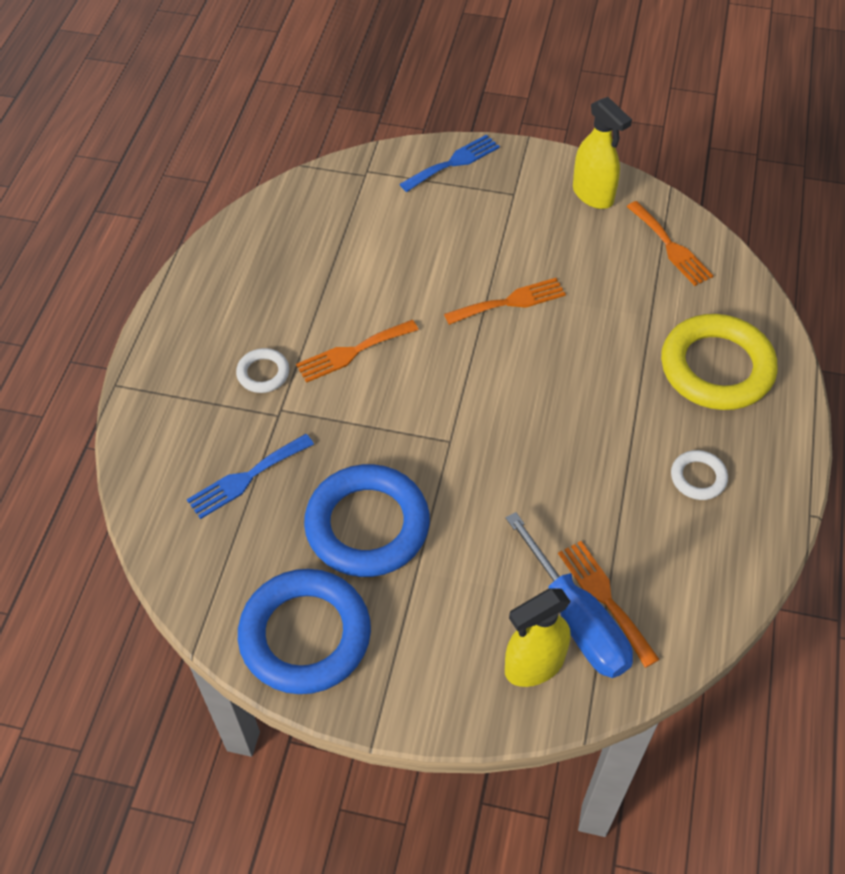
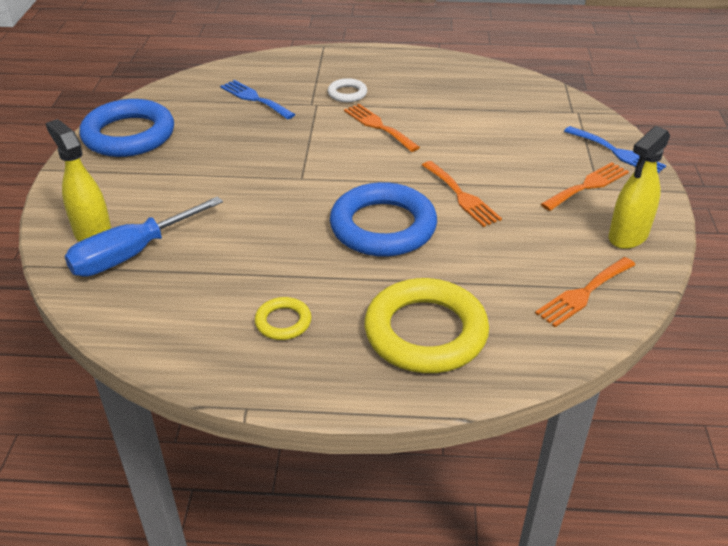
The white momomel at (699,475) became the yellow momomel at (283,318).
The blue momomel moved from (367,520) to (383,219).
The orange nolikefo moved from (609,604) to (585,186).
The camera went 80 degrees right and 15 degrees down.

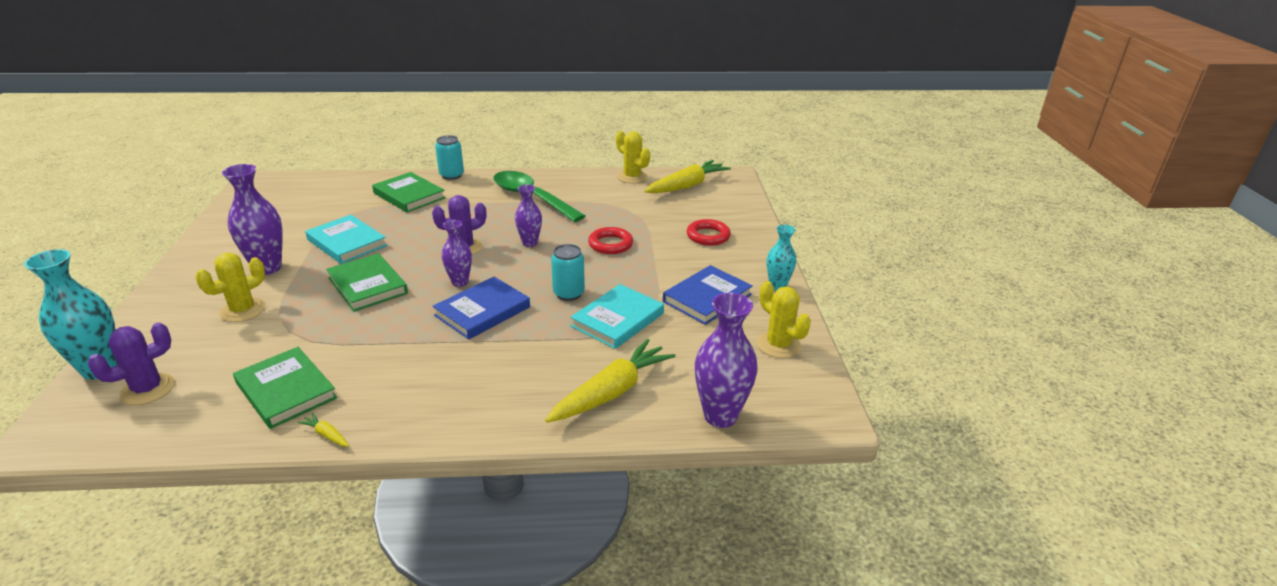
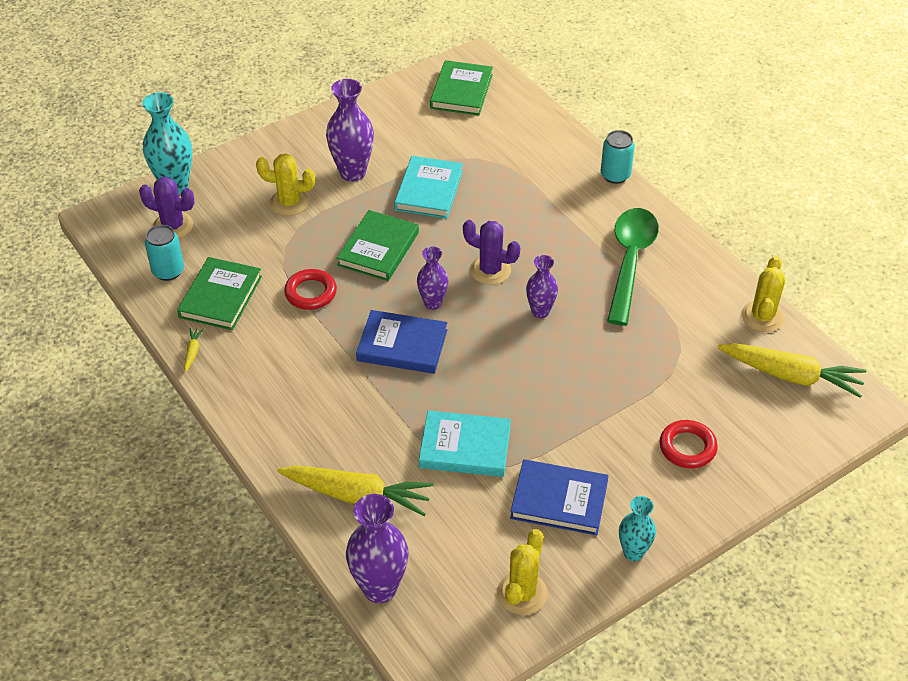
The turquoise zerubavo moved from (568,272) to (164,253).
The red momomel moved from (610,240) to (310,289).
The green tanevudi moved from (409,192) to (461,87).
The camera went 60 degrees right and 15 degrees up.

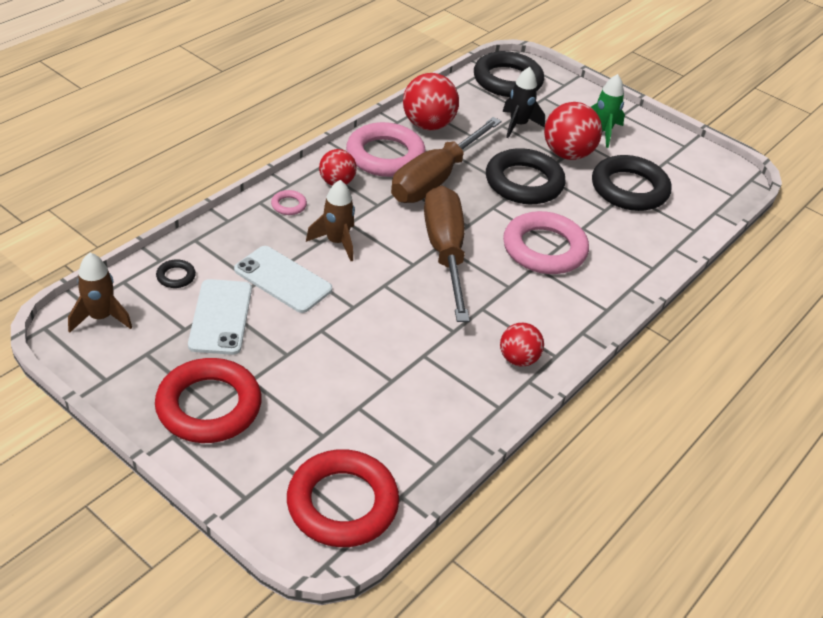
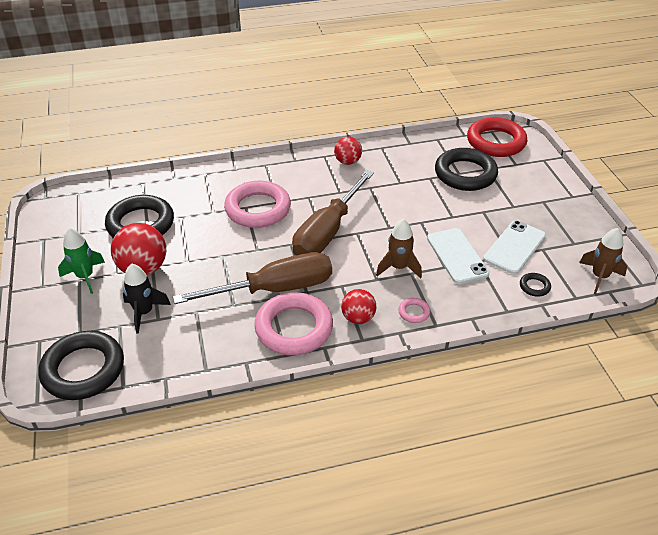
The black momomel moved from (526,176) to (466,169).
The red momomel at (208,400) disappeared.
The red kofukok at (431,101) disappeared.
The camera went 140 degrees left and 0 degrees up.

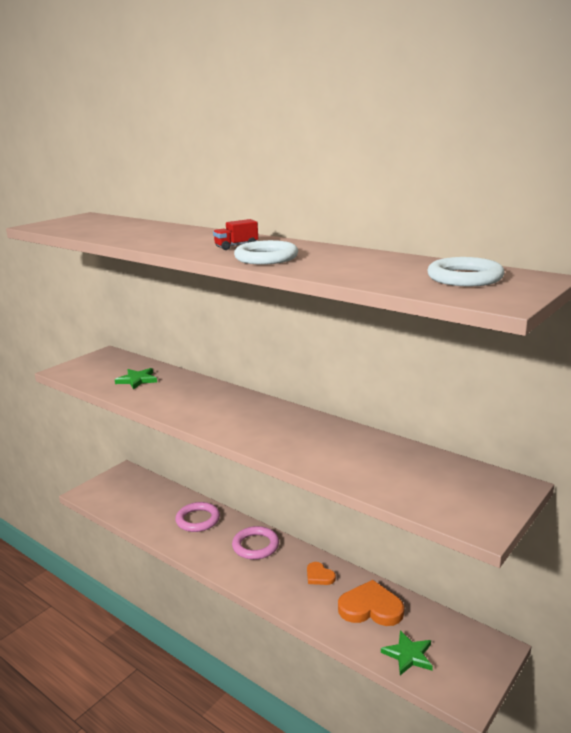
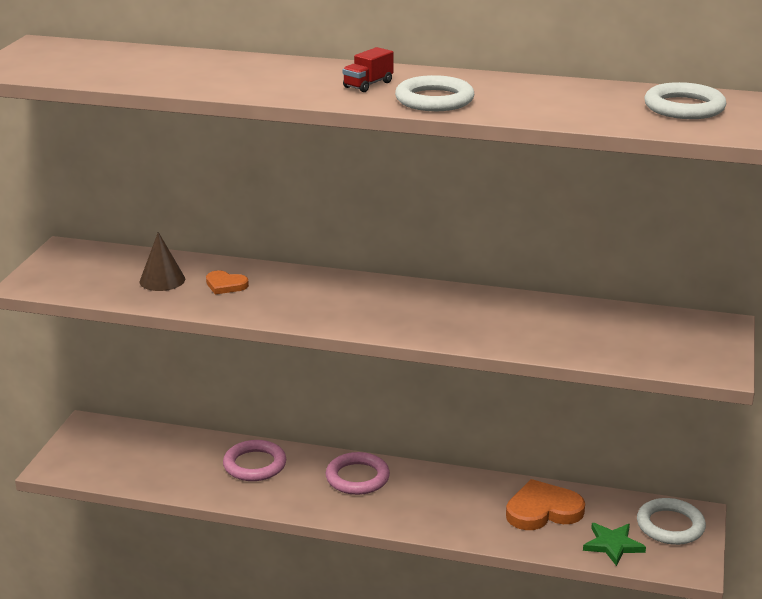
The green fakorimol at (136,379) was replaced by the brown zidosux at (162,261).
The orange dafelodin moved from (321,573) to (227,282).
The white momomel at (671,521) appeared.
The camera went 25 degrees left and 5 degrees up.

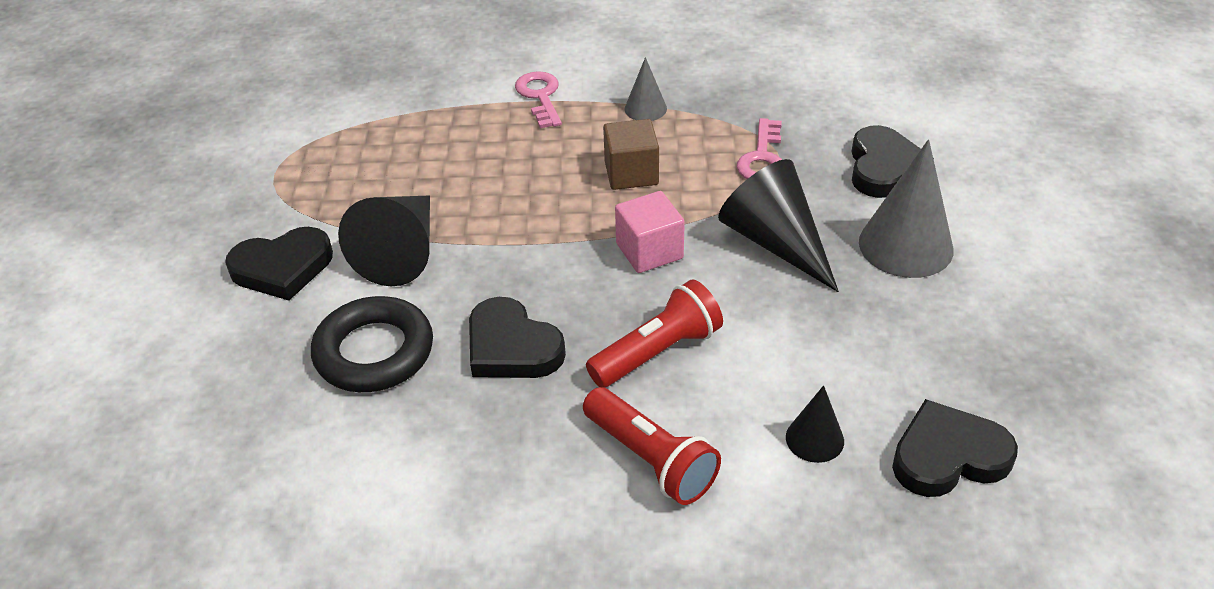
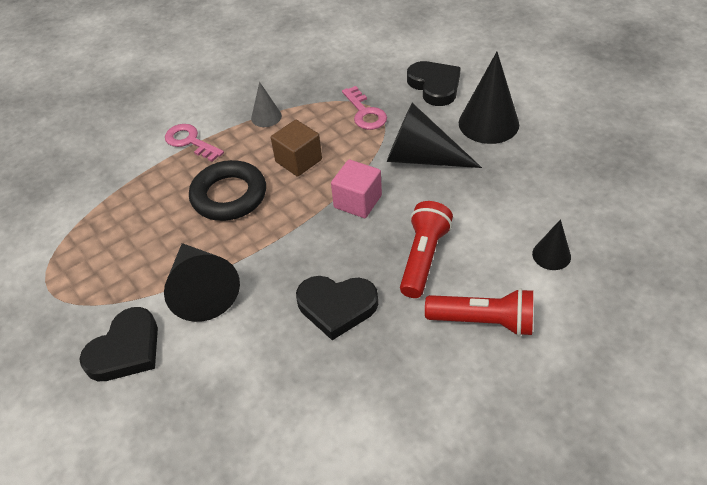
The black momomel moved from (372,344) to (227,190).
The grey zidosux at (906,208) became the black zidosux at (489,98).
The black dafelodin at (955,448) disappeared.
The camera went 35 degrees left and 5 degrees up.

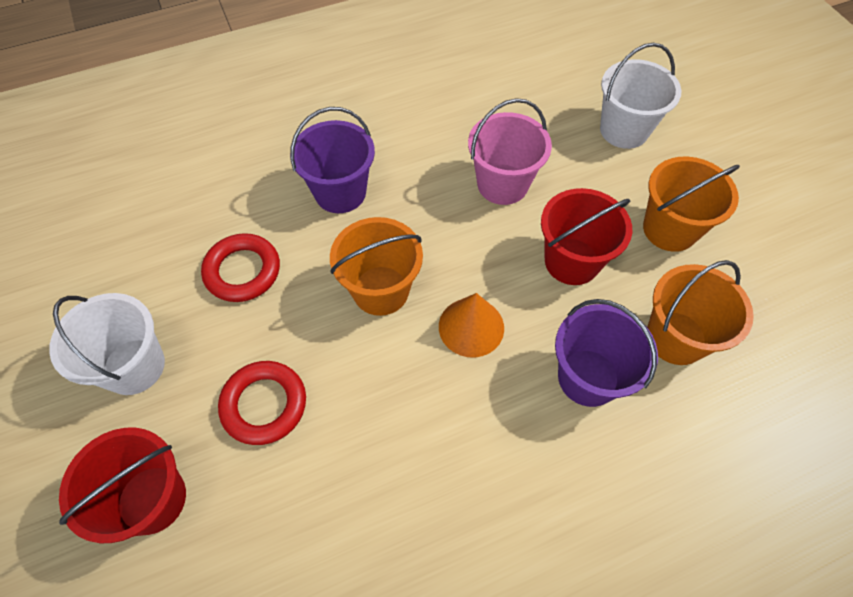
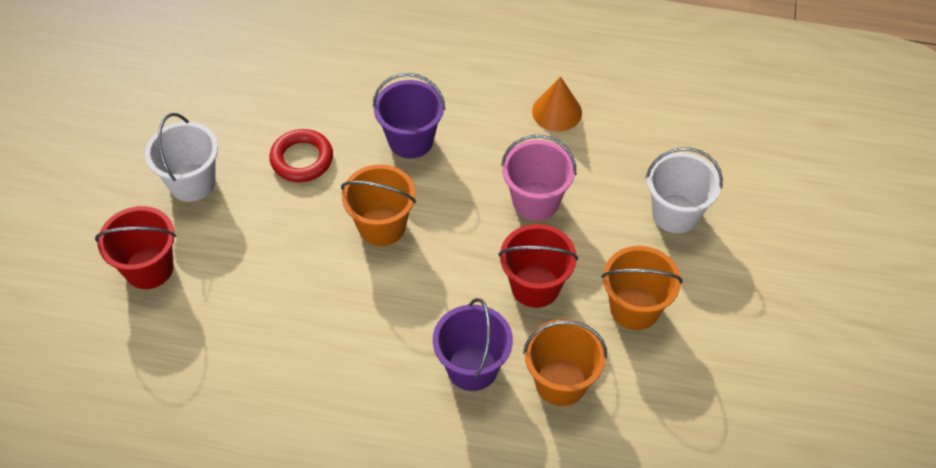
The orange zidosux moved from (471,325) to (557,104).
The red momomel at (262,403) disappeared.
The camera went 35 degrees right and 5 degrees down.

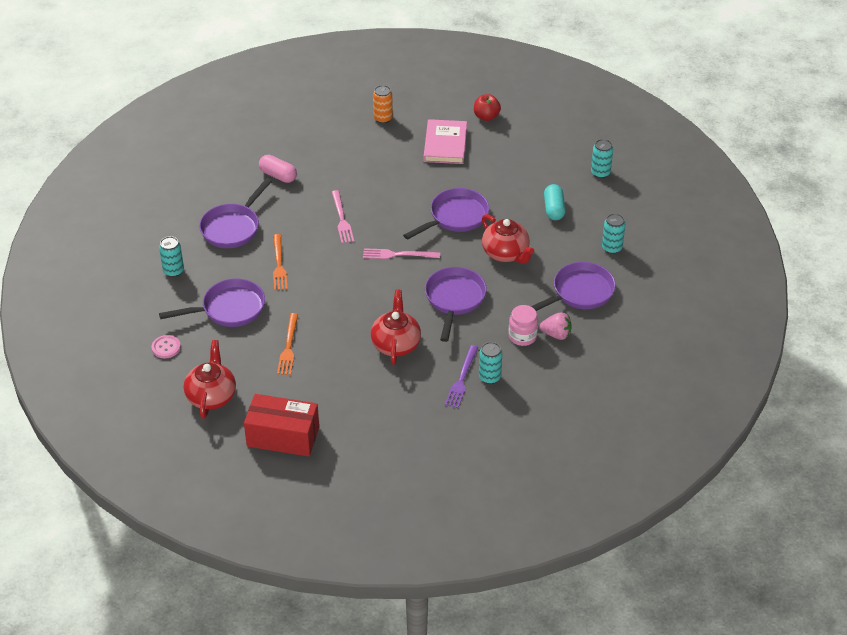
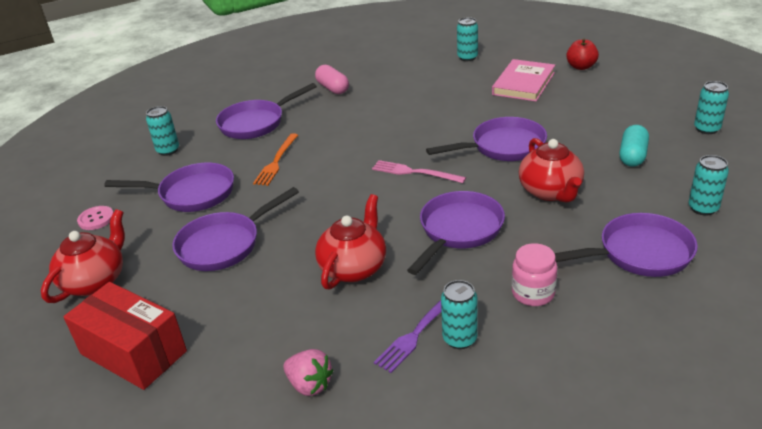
The orange nolikefo at (287,344) was replaced by the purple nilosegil at (235,229).
The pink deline moved from (556,326) to (308,372).
The orange zerubavo at (383,104) became the turquoise zerubavo at (467,39).
The pink nolikefo at (343,216) disappeared.
The camera went 25 degrees right and 10 degrees down.

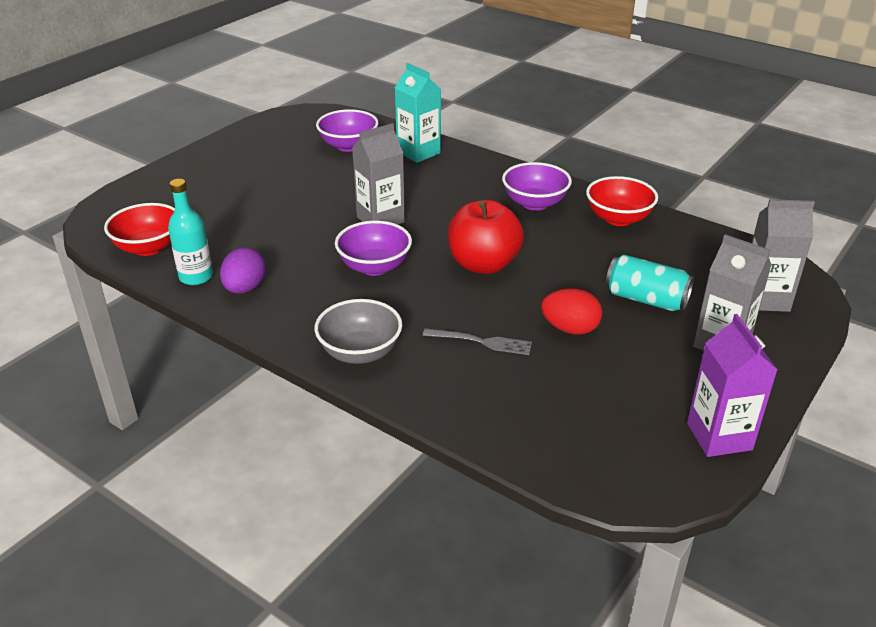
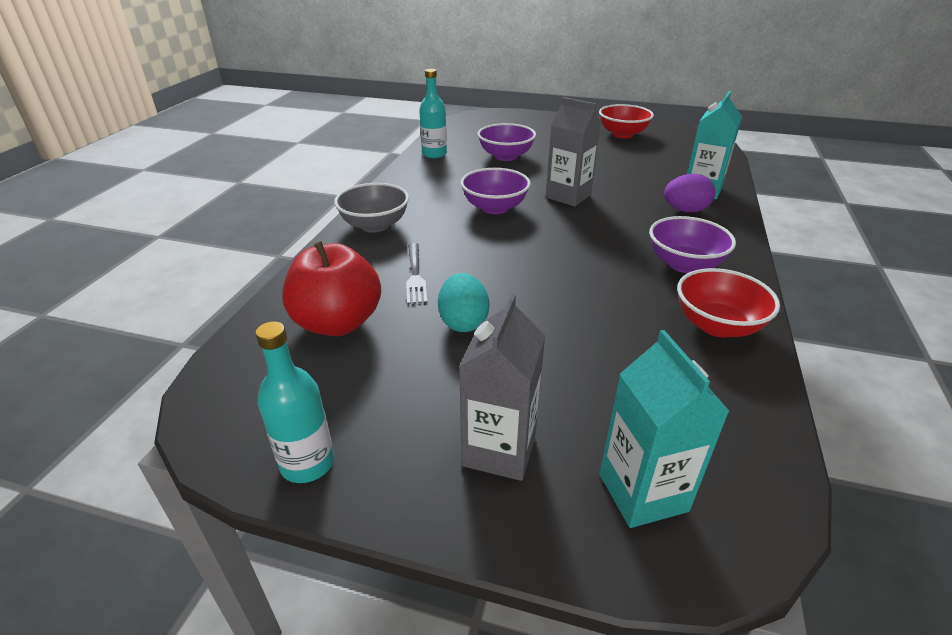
The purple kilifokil at (732,385) was replaced by the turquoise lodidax at (295,402).
The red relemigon moved from (486,237) to (331,288).
The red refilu at (571,311) became the turquoise refilu at (464,302).
The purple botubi moved from (347,130) to (506,142).
The red botubi moved from (139,229) to (626,121).
The grey kilifokil at (783,255) became the turquoise kilifokil at (664,429).
The purple refilu moved from (243,270) to (689,193).
The turquoise zerubavo at (649,282) disappeared.
The camera went 70 degrees right and 0 degrees up.

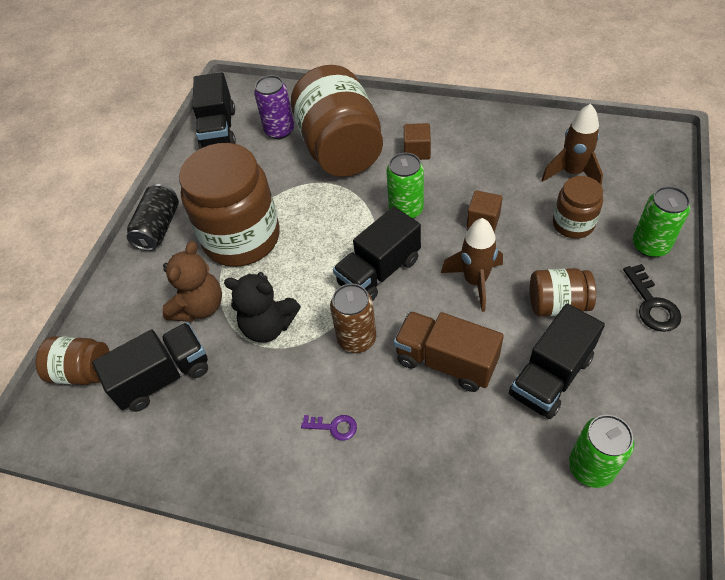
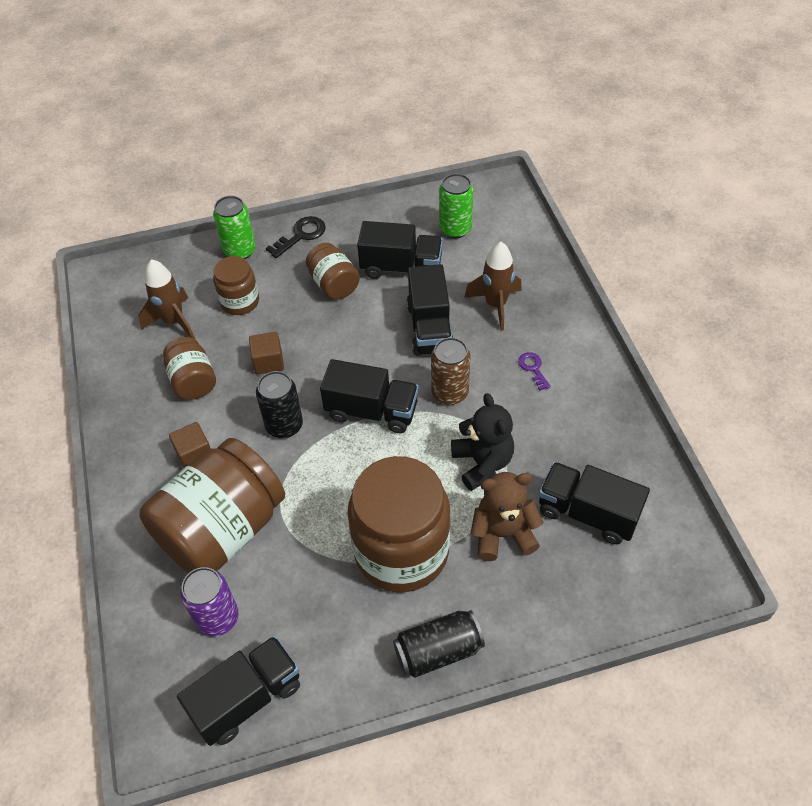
The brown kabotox moved from (73,360) to (189,368).
The green zerubavo at (405,186) became the black zerubavo at (279,404).
The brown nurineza at (449,351) became the black nurineza at (430,310).
The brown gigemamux moved from (472,265) to (493,286).
The camera went 125 degrees left and 0 degrees up.

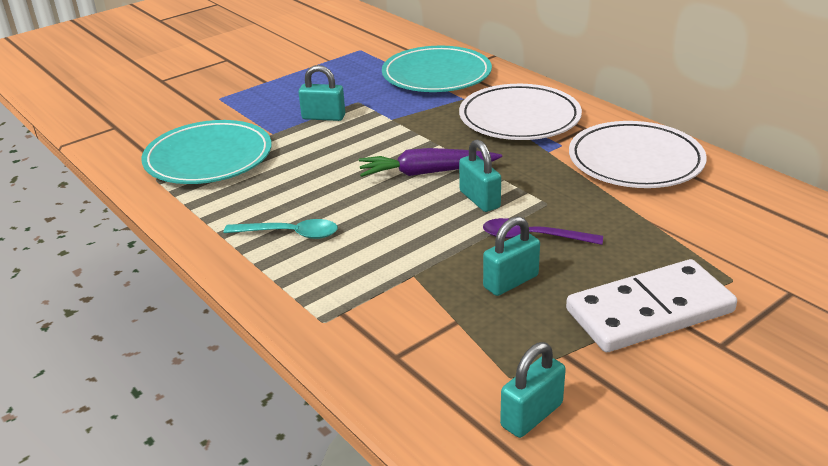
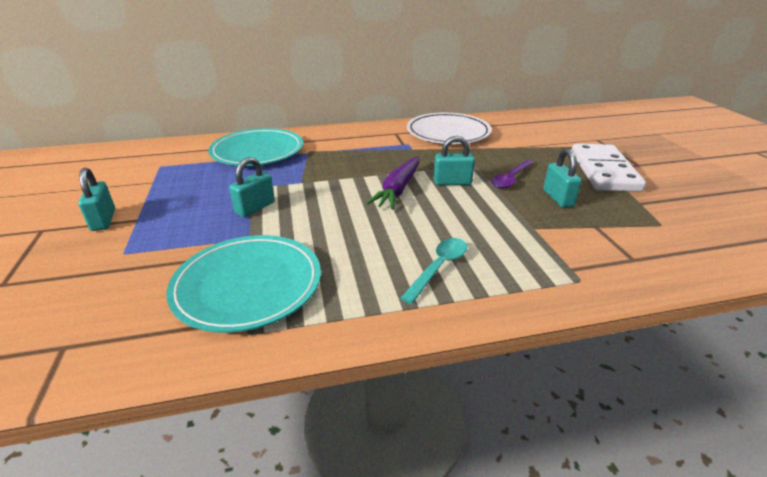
The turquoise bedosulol moved from (533,390) to (96,199).
The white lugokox at (520,112) disappeared.
The camera went 65 degrees left and 0 degrees up.

